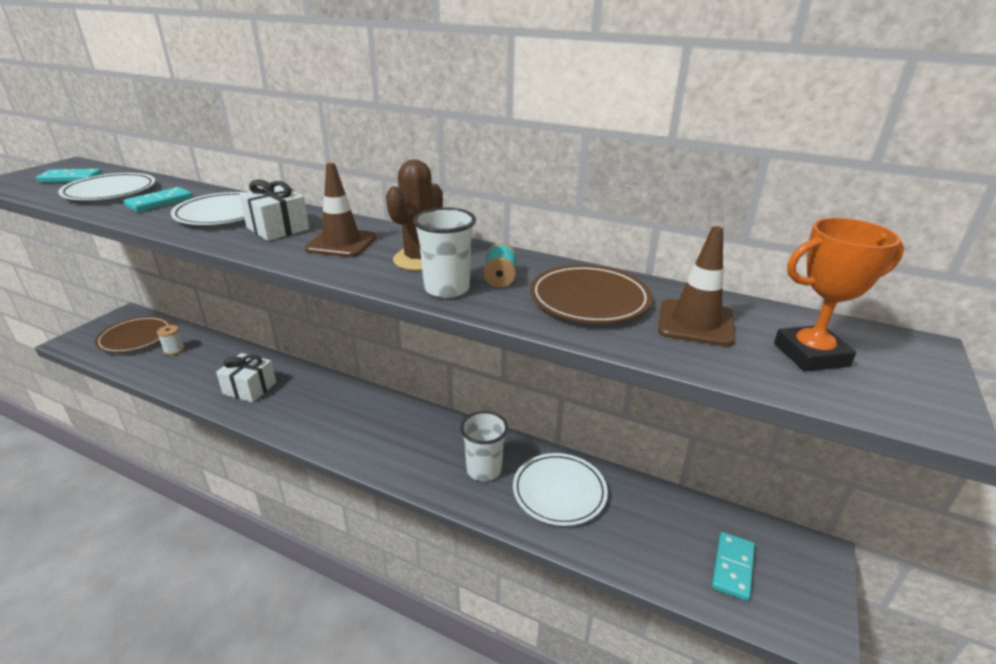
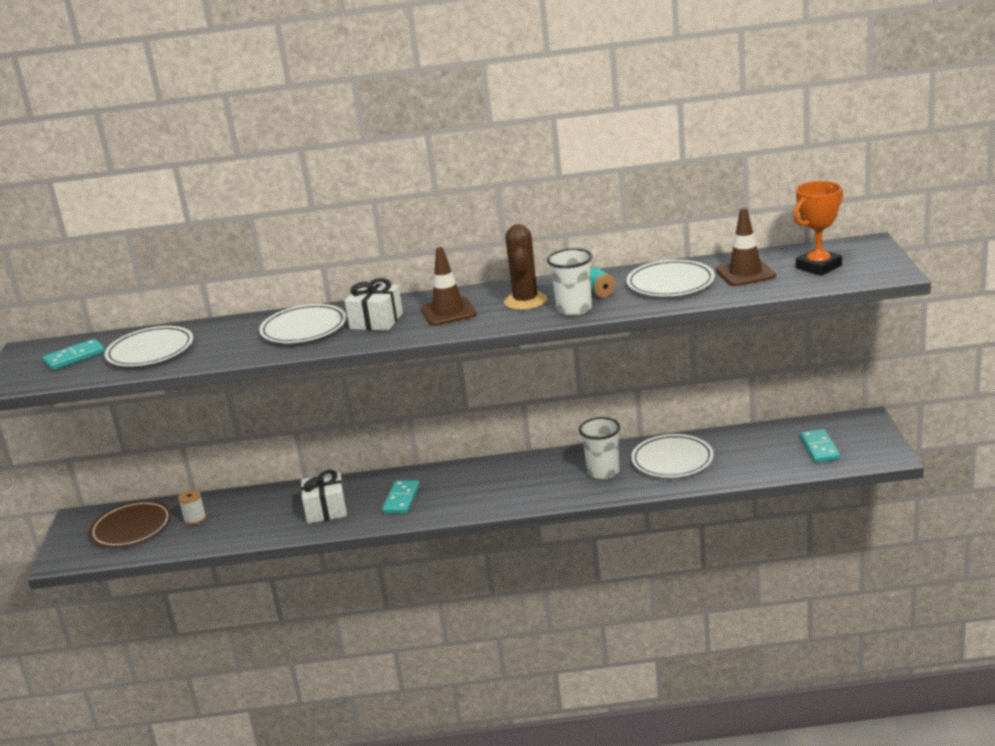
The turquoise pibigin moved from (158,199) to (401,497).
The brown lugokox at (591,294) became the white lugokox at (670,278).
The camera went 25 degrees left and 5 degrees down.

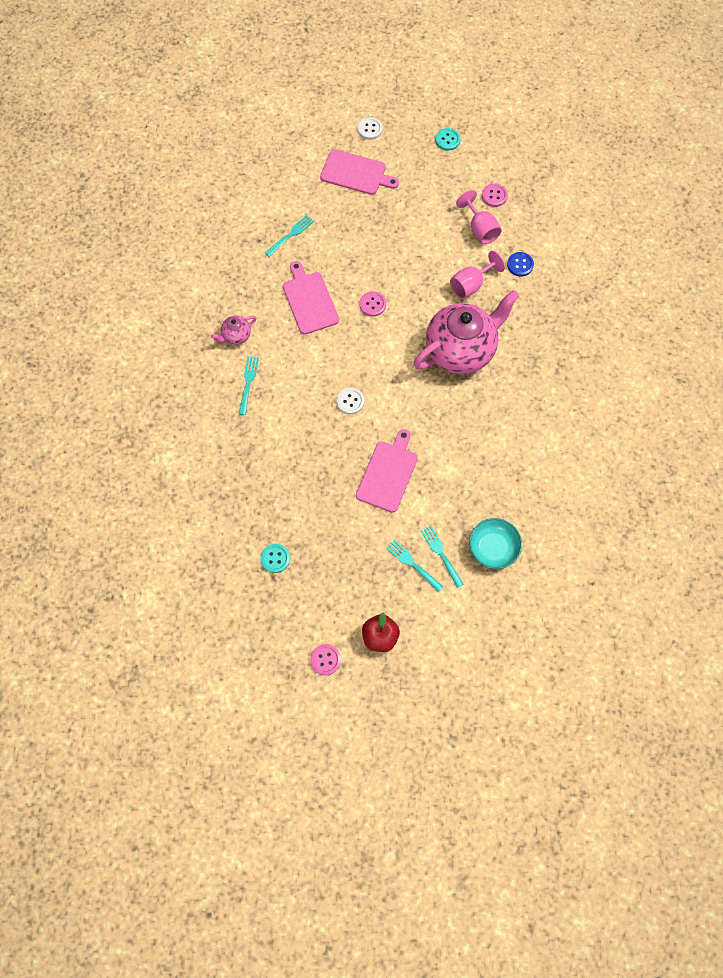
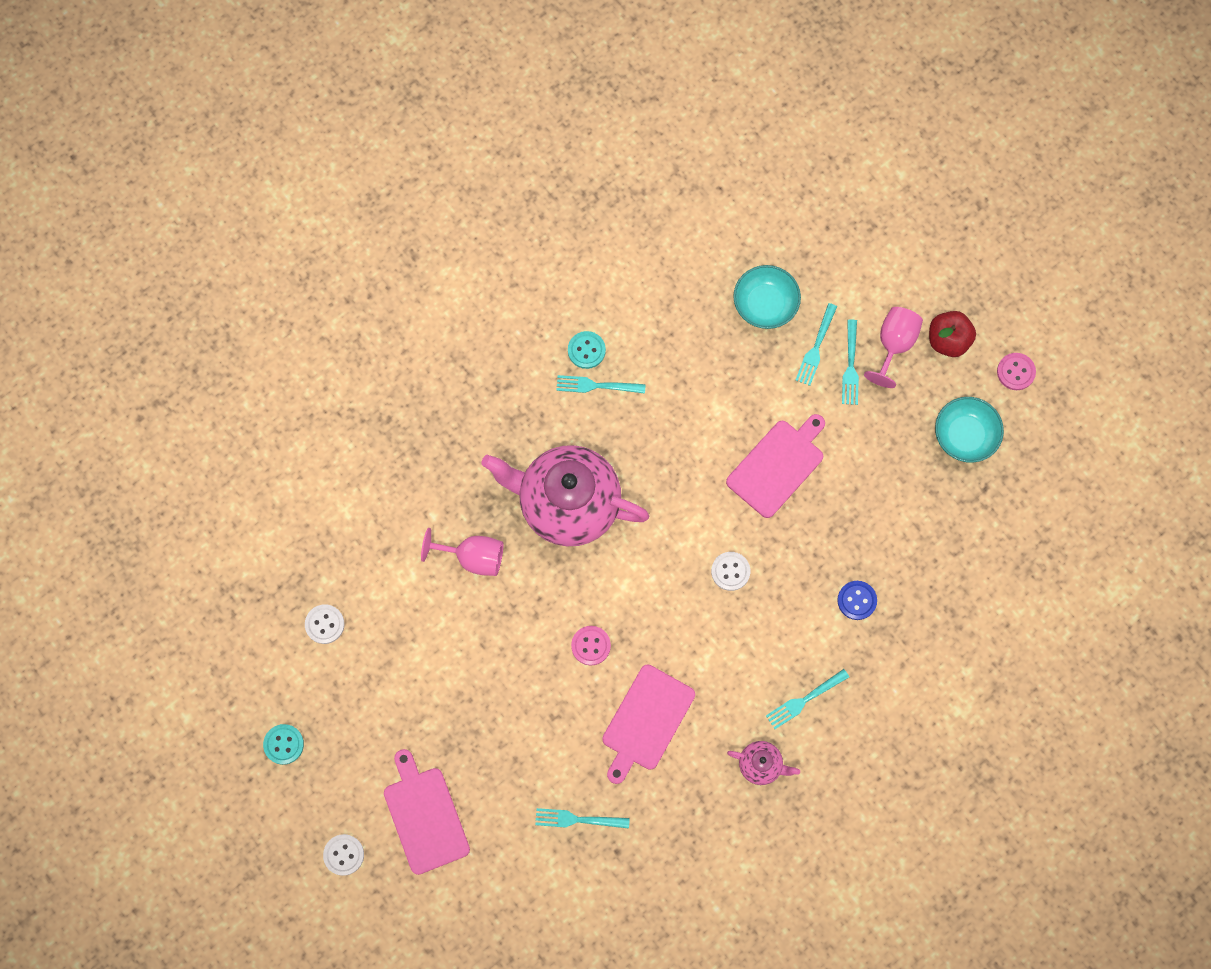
The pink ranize at (495,195) became the white ranize at (325,624).
The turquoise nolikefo at (600,384) appeared.
The turquoise ranize moved from (275,558) to (587,350).
The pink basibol at (387,471) turned 150 degrees clockwise.
The blue ranize moved from (520,264) to (857,600).
The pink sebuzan moved from (479,217) to (893,347).
The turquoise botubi at (969,430) appeared.
The camera went 130 degrees left and 5 degrees up.

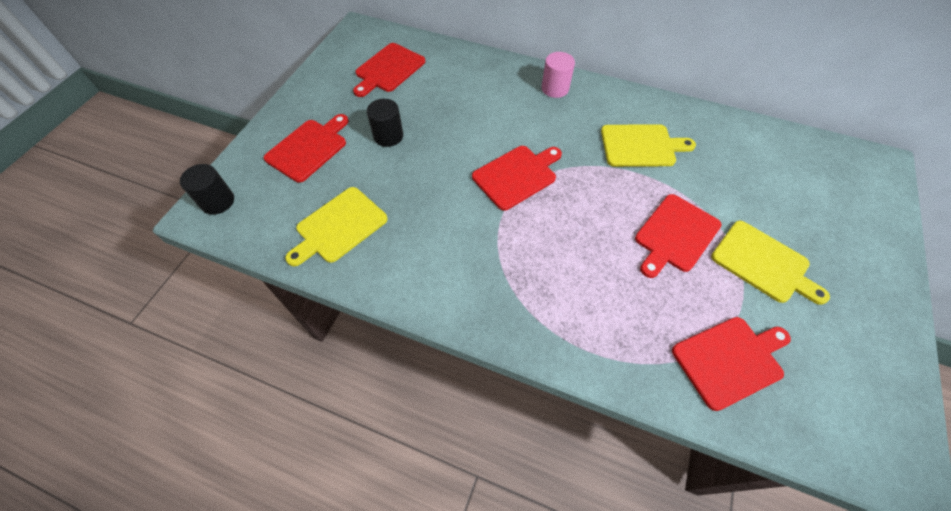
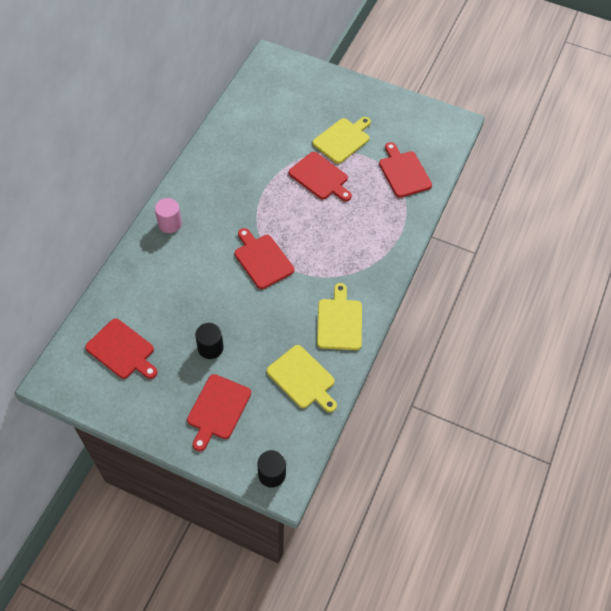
The red basibol at (306,148) turned 105 degrees counterclockwise.
The yellow basibol moved from (648,145) to (339,316).
The camera went 90 degrees left and 0 degrees up.

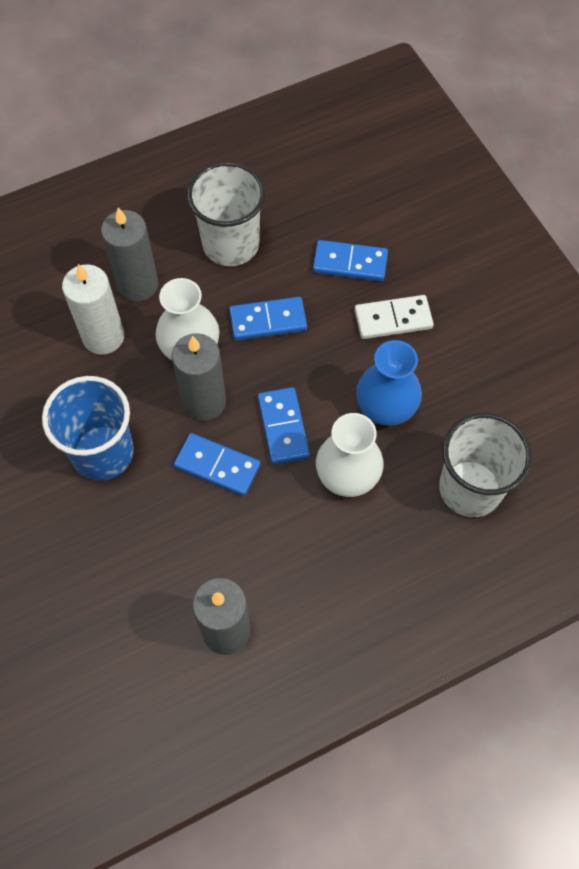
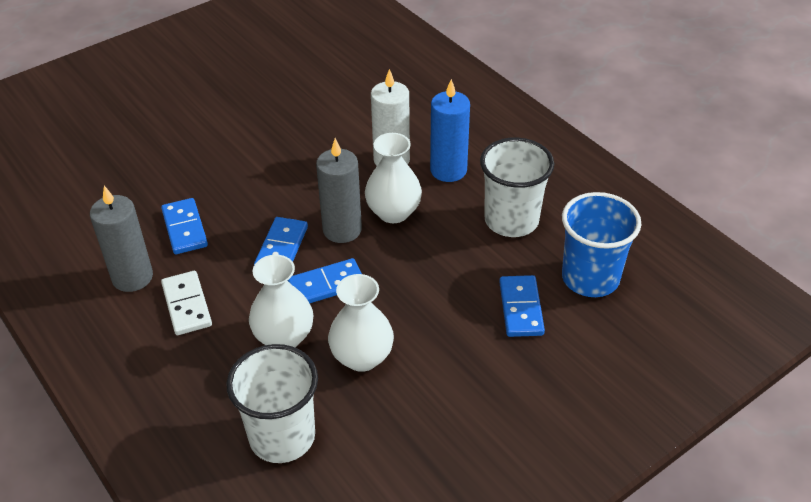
The blue pibigin moved from (268,318) to (184,226).
The white pibigin moved from (394,317) to (186,303).
The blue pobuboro at (389,383) became the white pobuboro at (361,323).
The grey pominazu at (129,255) became the blue pominazu at (450,130).
The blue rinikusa moved from (88,428) to (601,244).
The camera went 80 degrees right and 20 degrees down.

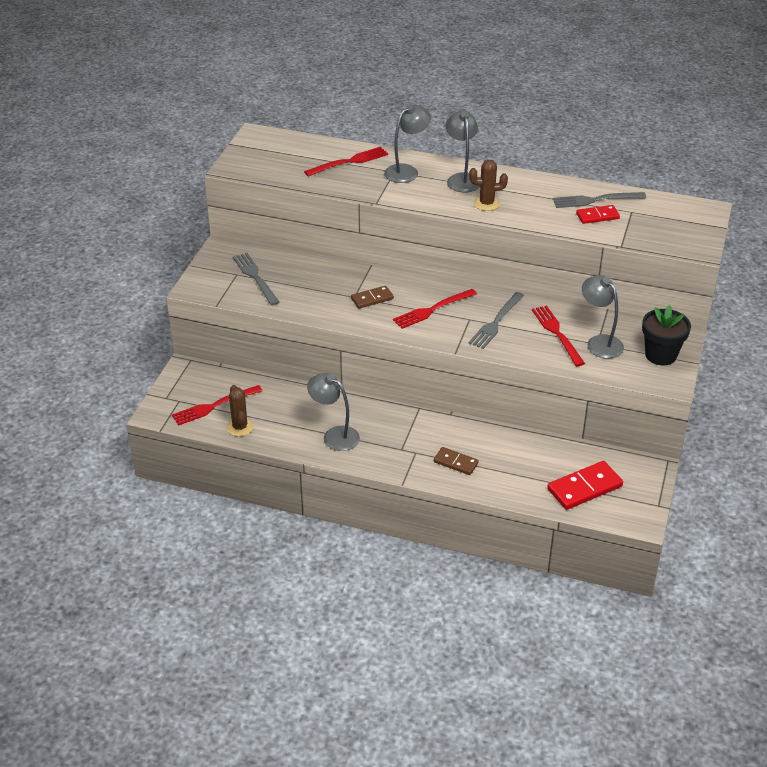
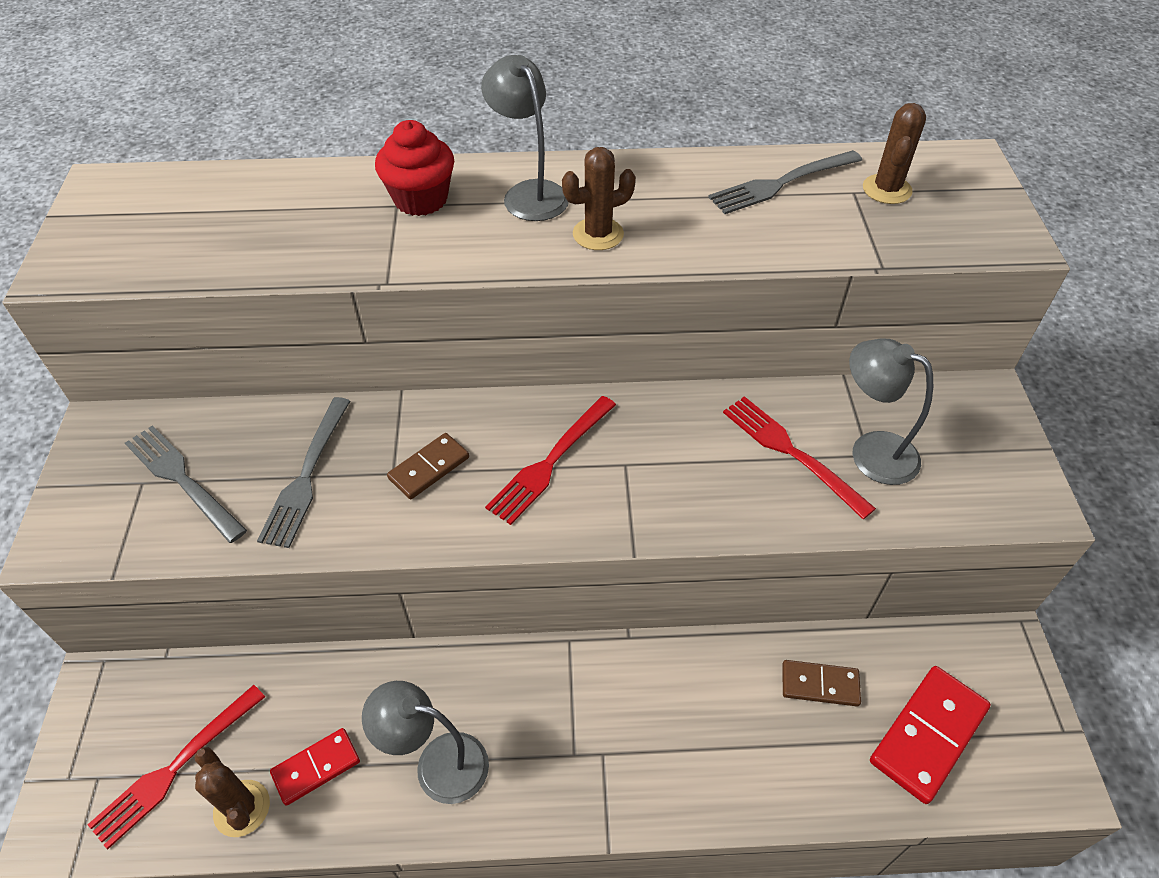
The grey nolikefo moved from (496,320) to (303,472).
The red pibigin moved from (598,214) to (315,767).
The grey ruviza at (407,143) was replaced by the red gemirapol at (414,168).
The brown pibigin moved from (456,461) to (821,683).
The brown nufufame at (894,153) appeared.
The red nolikefo at (346,161) disappeared.
The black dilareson at (666,335) disappeared.
The camera went 20 degrees left and 10 degrees up.

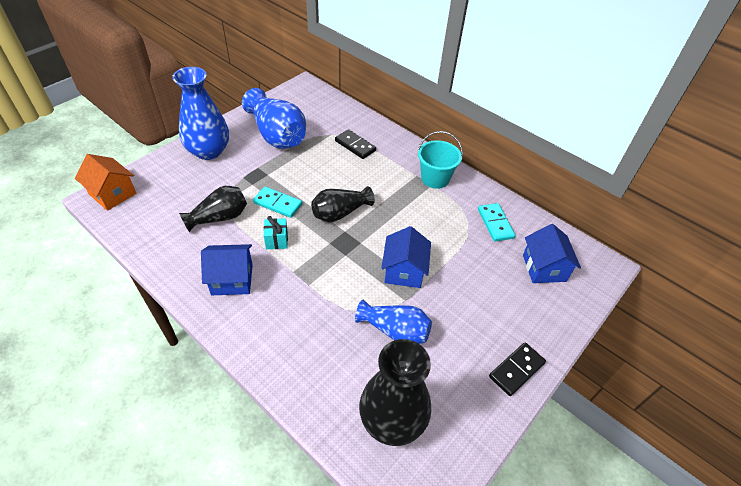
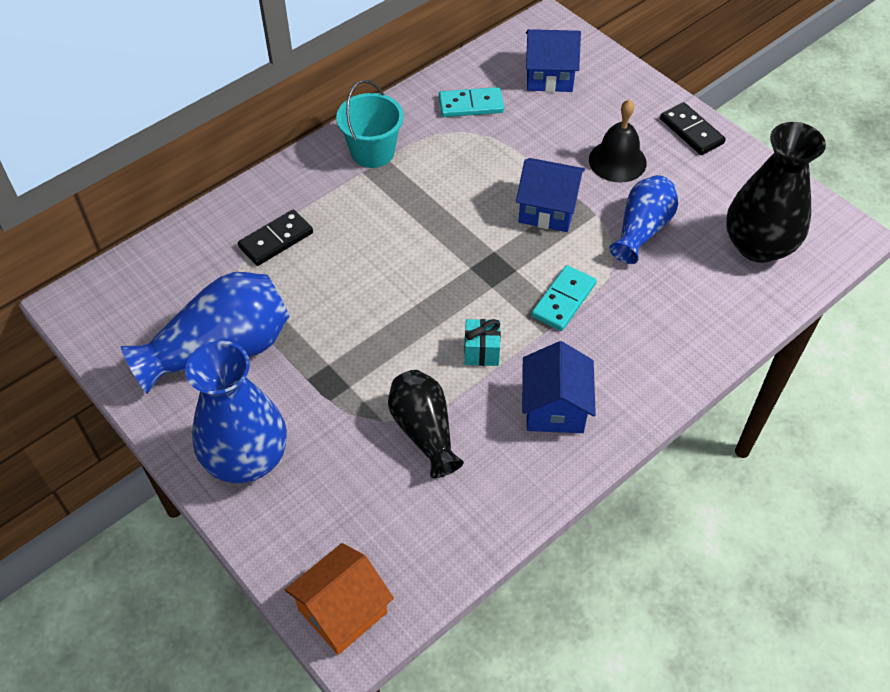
The turquoise pibigin moved from (277,202) to (563,298).
The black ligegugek at (618,141) appeared.
The black pobuboro at (343,204) disappeared.
The camera went 80 degrees left and 5 degrees up.

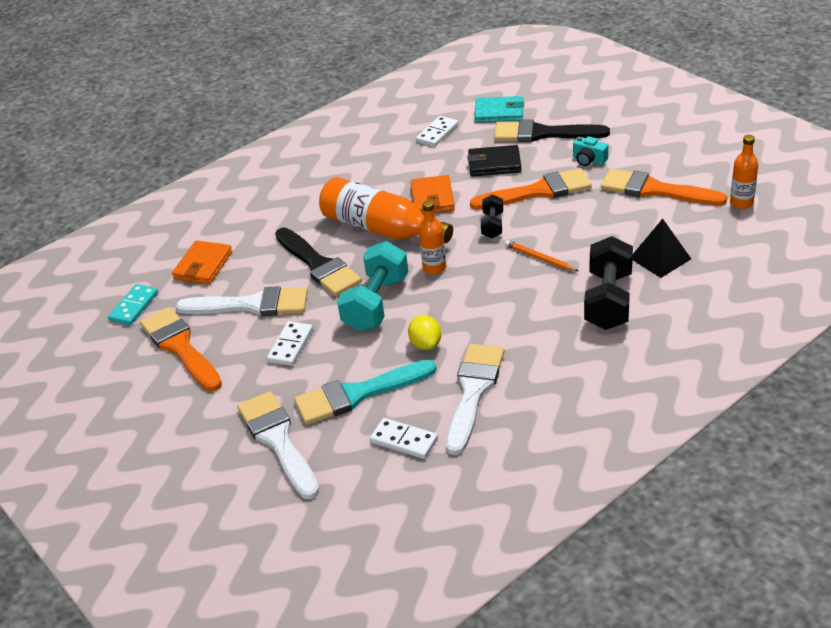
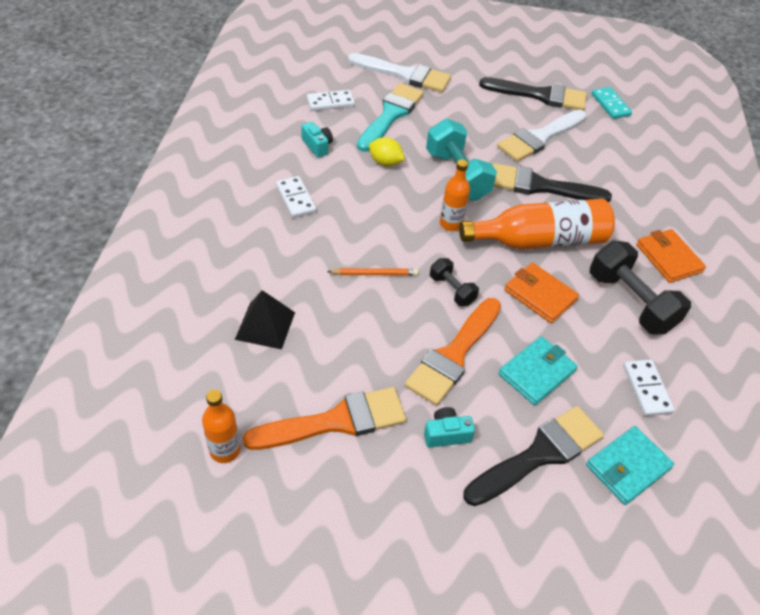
The white pibigin moved from (290,343) to (296,197).
The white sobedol at (475,399) was replaced by the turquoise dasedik at (317,139).
The orange sobedol at (181,349) became the black sobedol at (533,94).
The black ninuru at (494,160) became the turquoise ninuru at (538,370).
The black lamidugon moved from (608,283) to (640,288).
The orange ninuru moved from (202,262) to (671,256).
The camera went 130 degrees right and 10 degrees up.

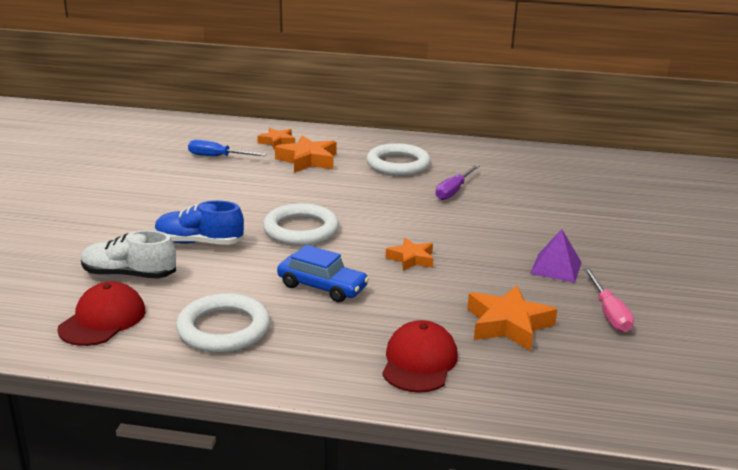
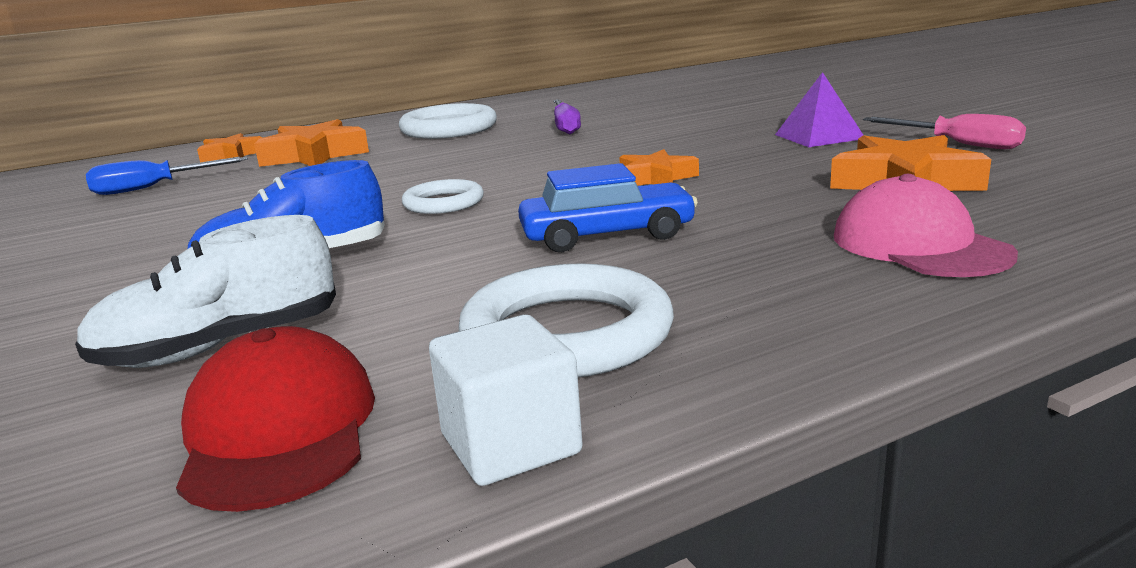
The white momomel at (301,224) changed to 0.59 times the size.
The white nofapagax at (506,400) appeared.
The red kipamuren at (420,356) became the pink kipamuren at (926,225).
The camera went 35 degrees left and 5 degrees down.

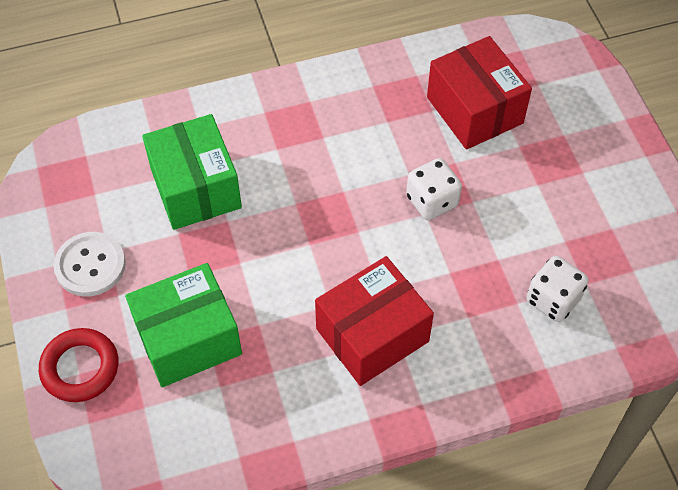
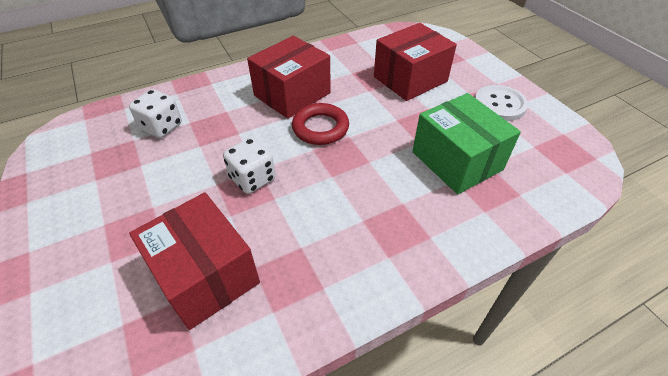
The red momomel moved from (79,365) to (320,124).
The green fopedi at (183,325) became the red fopedi at (415,62).
The camera went 170 degrees right and 10 degrees down.

